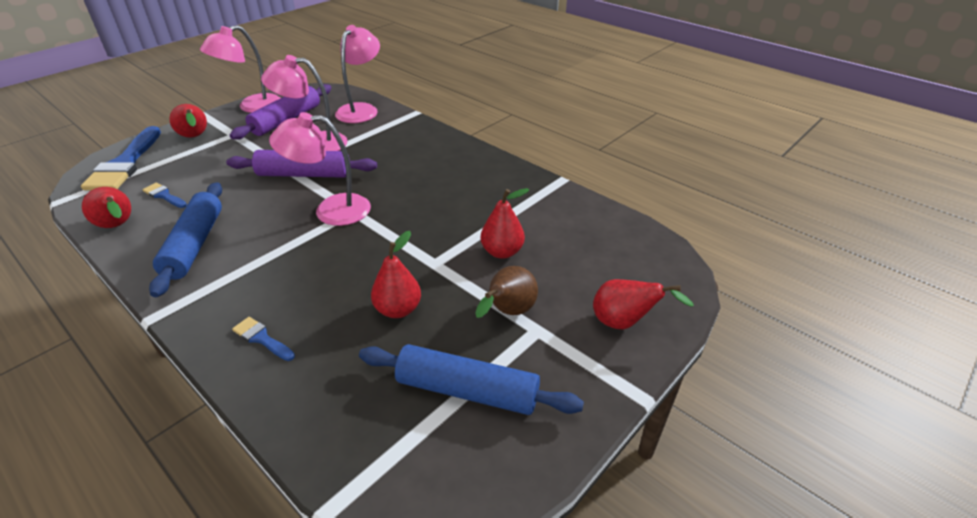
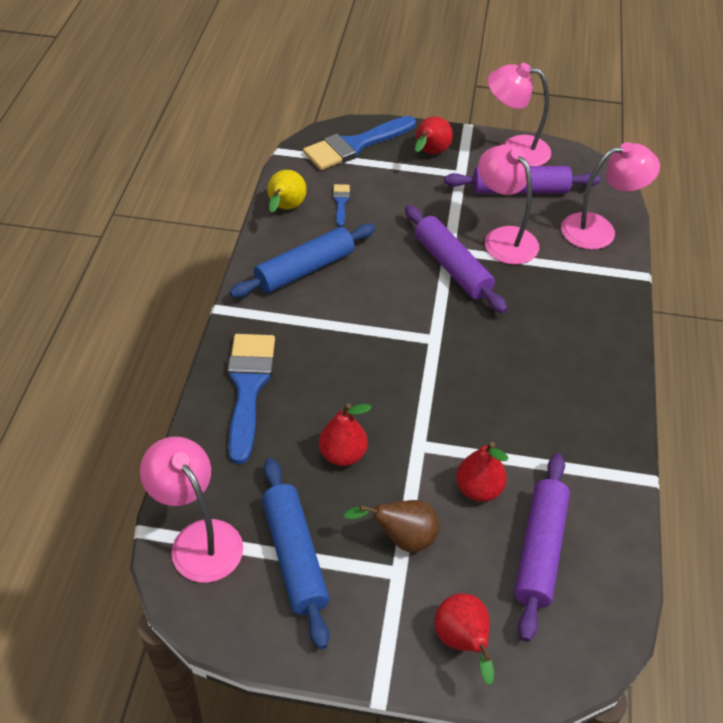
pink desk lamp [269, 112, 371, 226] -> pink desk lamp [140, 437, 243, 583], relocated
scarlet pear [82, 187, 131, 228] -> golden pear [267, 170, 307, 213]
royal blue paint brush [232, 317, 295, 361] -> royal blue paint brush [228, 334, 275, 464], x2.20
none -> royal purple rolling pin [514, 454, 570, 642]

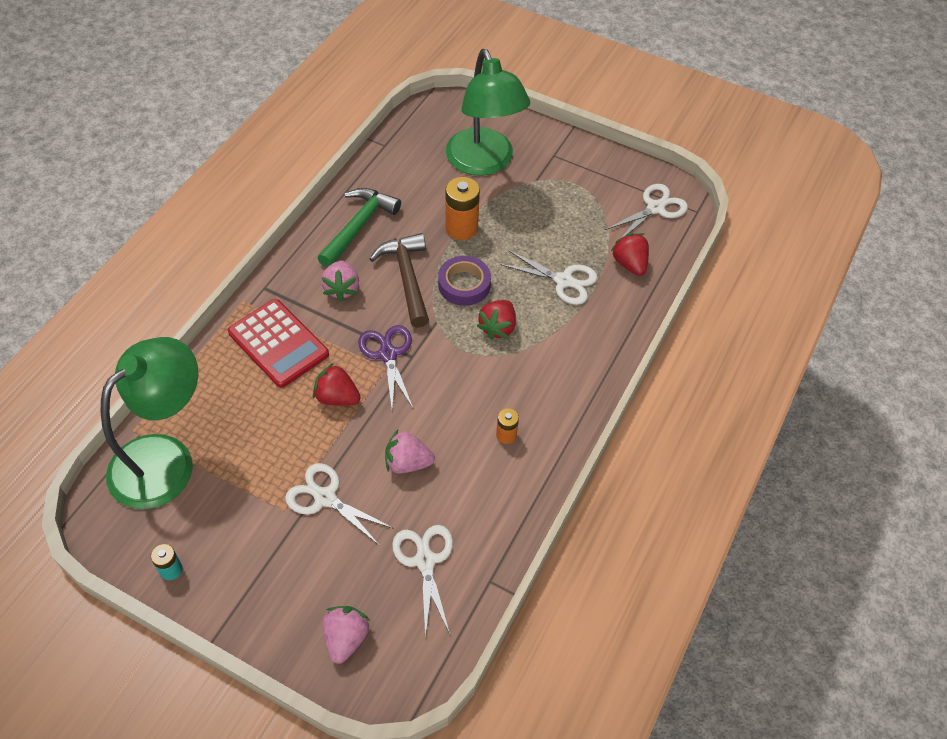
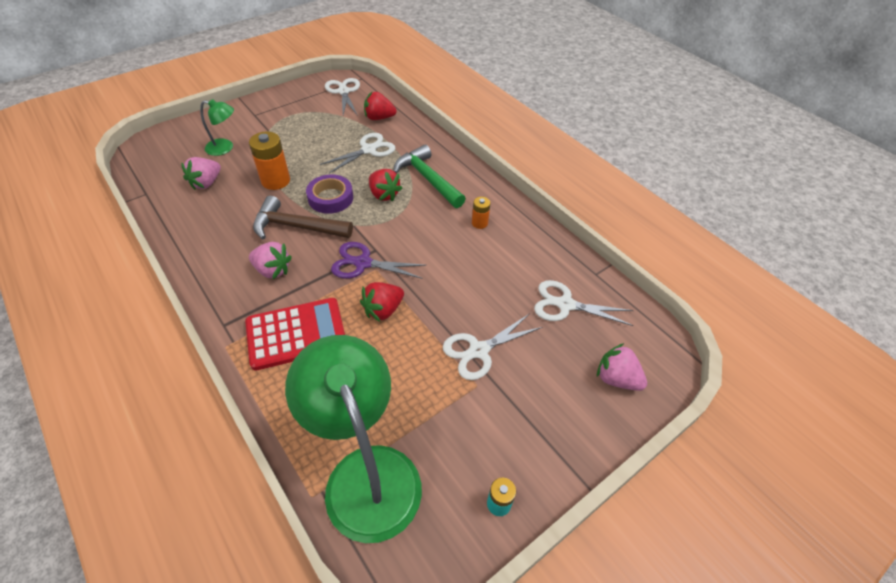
green desk lamp [446, 49, 530, 176] -> green desk lamp [200, 99, 234, 156], x0.47
green hammer [318, 188, 401, 267] -> green hammer [393, 144, 466, 208], relocated
pink strawberry [385, 430, 435, 473] -> pink strawberry [181, 157, 221, 190], relocated

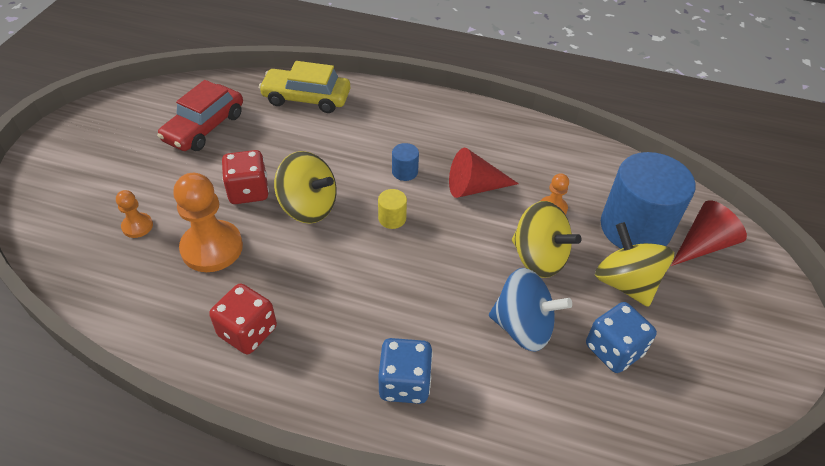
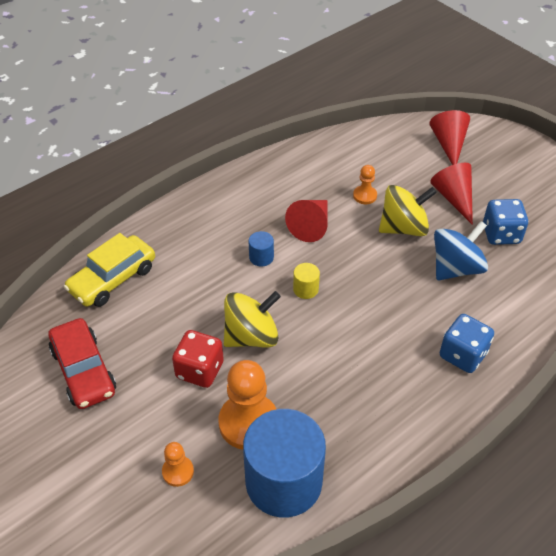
royal blue solid cylinder [601, 152, 696, 249] -> royal blue solid cylinder [243, 409, 326, 518], relocated
golden spinning top [595, 222, 674, 307] -> scarlet solid cone [430, 163, 473, 225]
scarlet die [209, 284, 277, 354] -> none

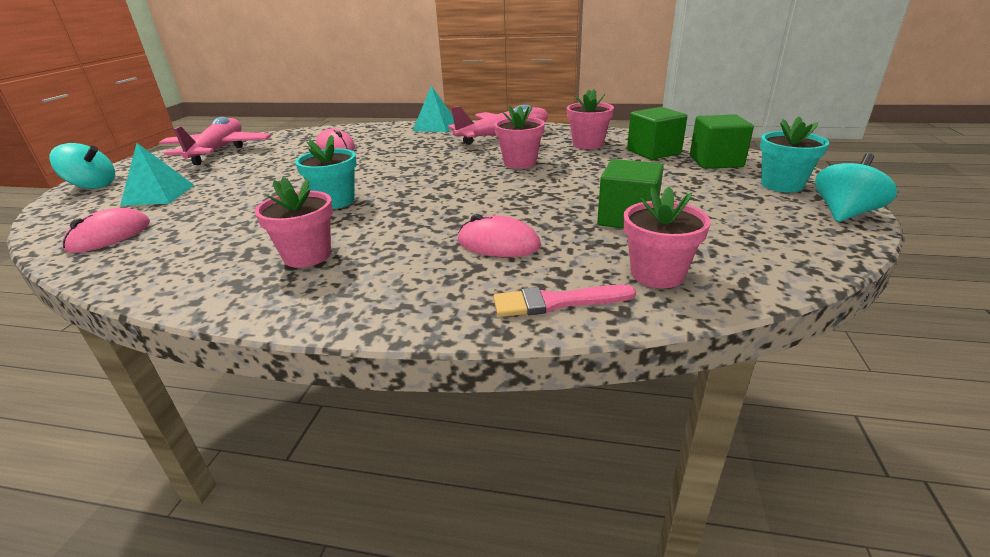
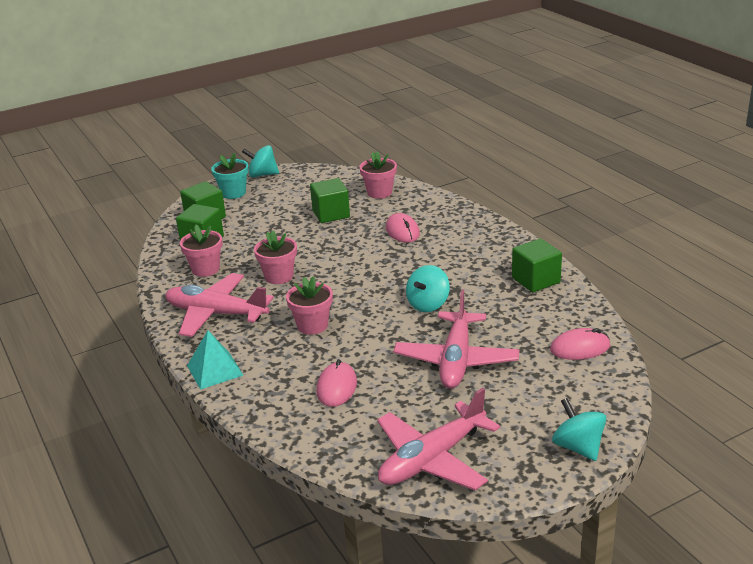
aqua flower pot [295, 135, 357, 209] -> aqua spinning top [406, 265, 450, 312]
aqua pyramid [120, 143, 194, 206] -> none
pink flower pot [255, 177, 333, 268] -> pink flower pot [286, 276, 333, 335], relocated
pink paint brush [493, 285, 636, 317] -> none
none -> green solid cube [512, 238, 562, 292]
none -> pink toy plane [393, 290, 519, 389]

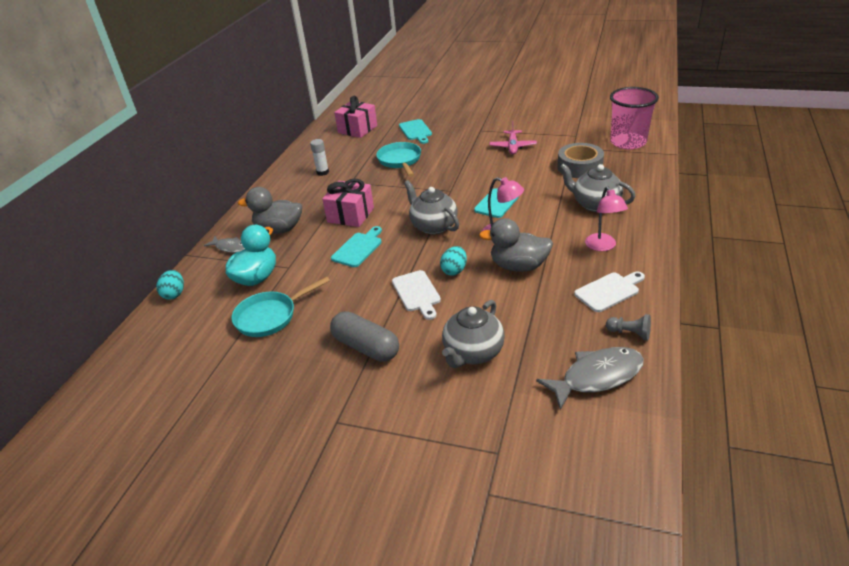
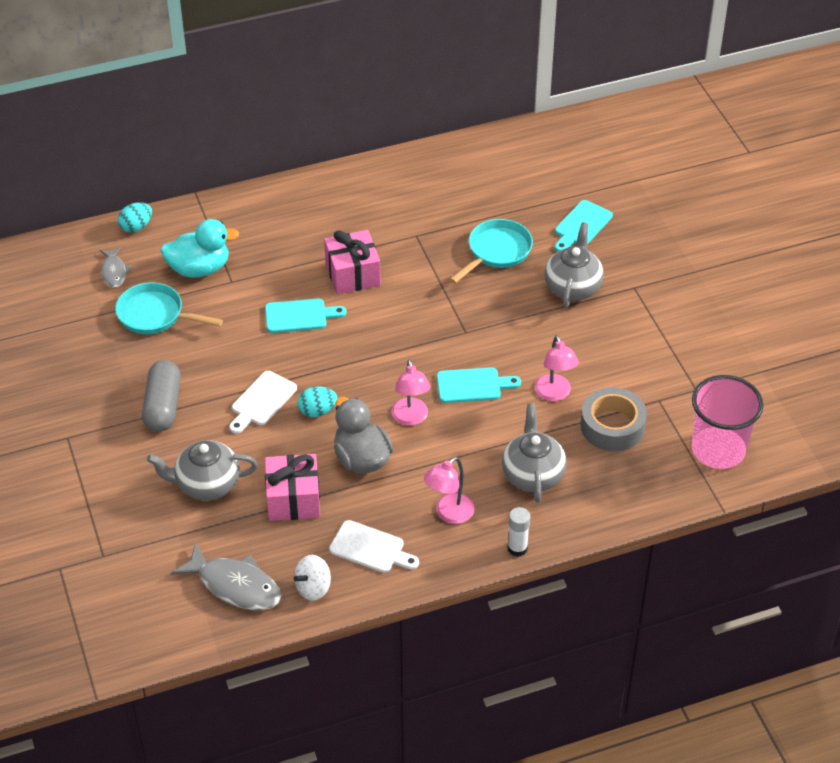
pink present [334, 96, 377, 138] -> pink present [265, 454, 320, 521], relocated
pink toy plane [490, 121, 537, 155] -> none
white stick of glue [310, 139, 329, 176] -> white stick of glue [507, 507, 530, 557], relocated
ash-grey china teapot [404, 180, 459, 235] -> ash-grey china teapot [544, 222, 604, 308], relocated
ash-grey toy duck [238, 187, 302, 234] -> none
ash-grey fish figure [204, 236, 245, 253] -> ash-grey fish figure [100, 247, 131, 288], relocated
ash-grey game pawn [606, 314, 651, 341] -> white spinning top [294, 555, 331, 601]
none -> pink desk lamp [534, 335, 579, 401]

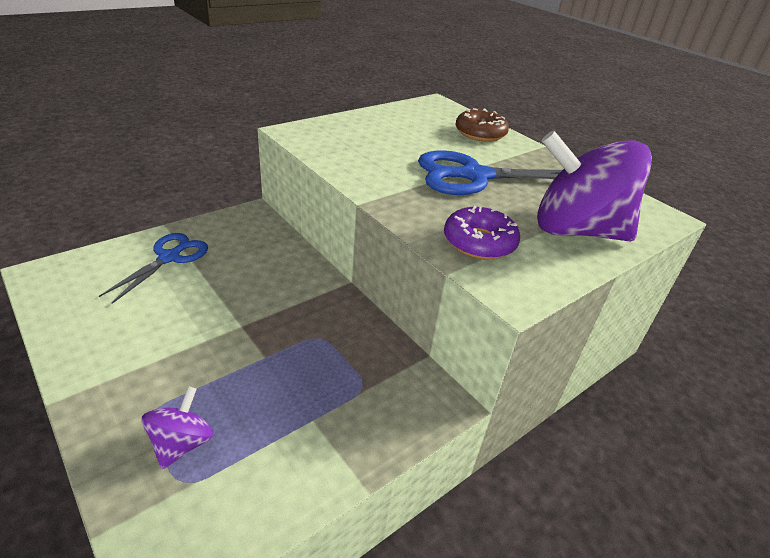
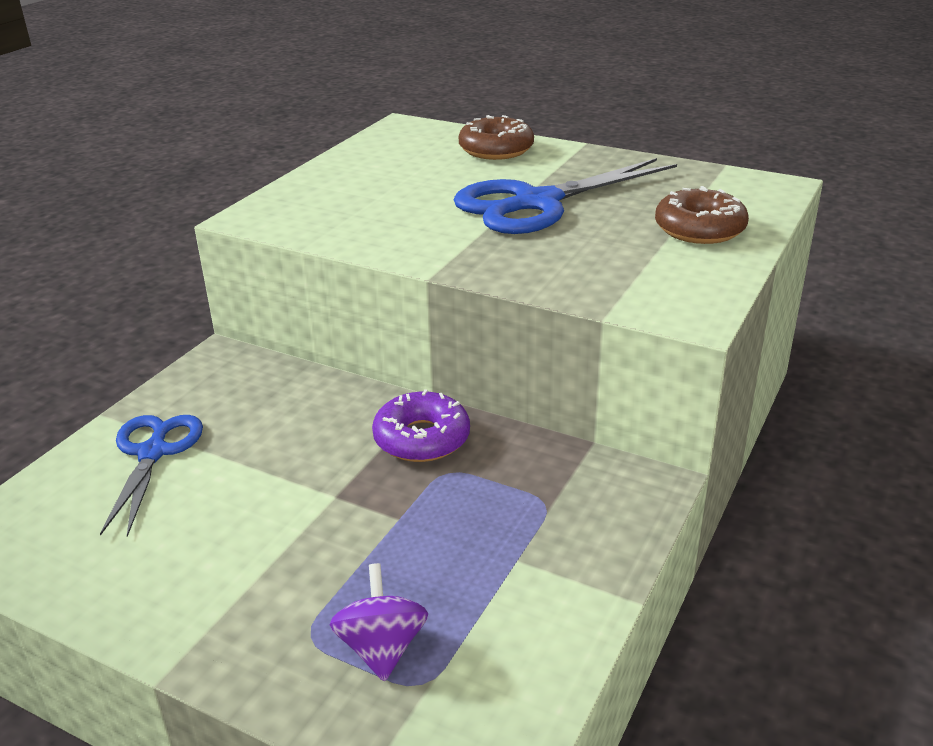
royal purple spinning top [537, 130, 652, 241] -> russet glazed donut [655, 186, 749, 244]
royal purple glazed donut [444, 206, 520, 259] -> royal purple glazed donut [372, 389, 470, 462], relocated

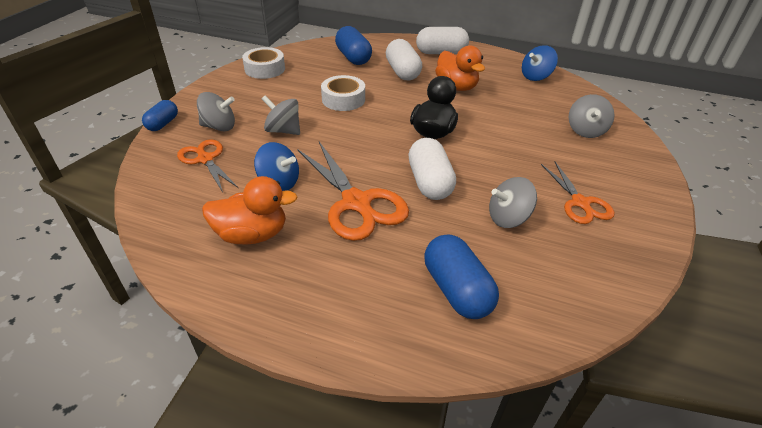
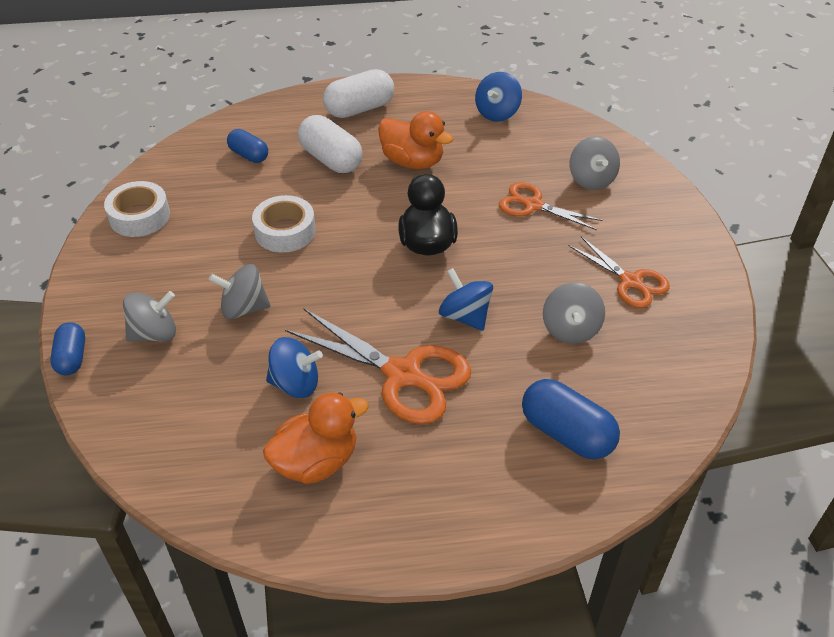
royal blue capsule [335, 26, 372, 65] -> royal blue capsule [227, 129, 268, 163], x0.62
white capsule [408, 138, 456, 200] -> royal blue spinning top [439, 268, 493, 331]
orange-coloured scissors [177, 139, 238, 192] -> orange-coloured scissors [499, 182, 603, 230], relocated
ash-grey spinning top [489, 177, 537, 228] -> ash-grey spinning top [543, 282, 605, 344], 45 degrees counterclockwise

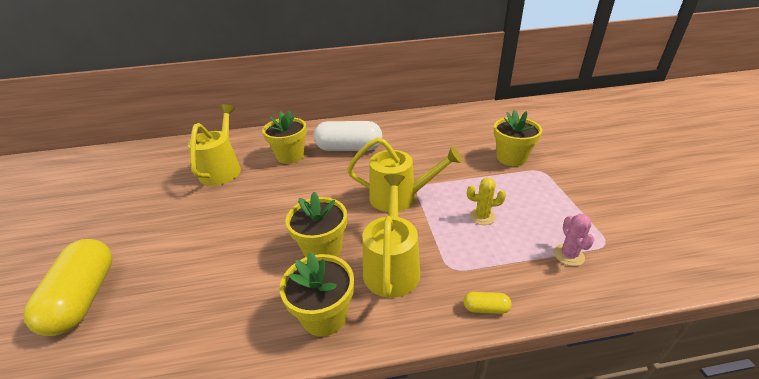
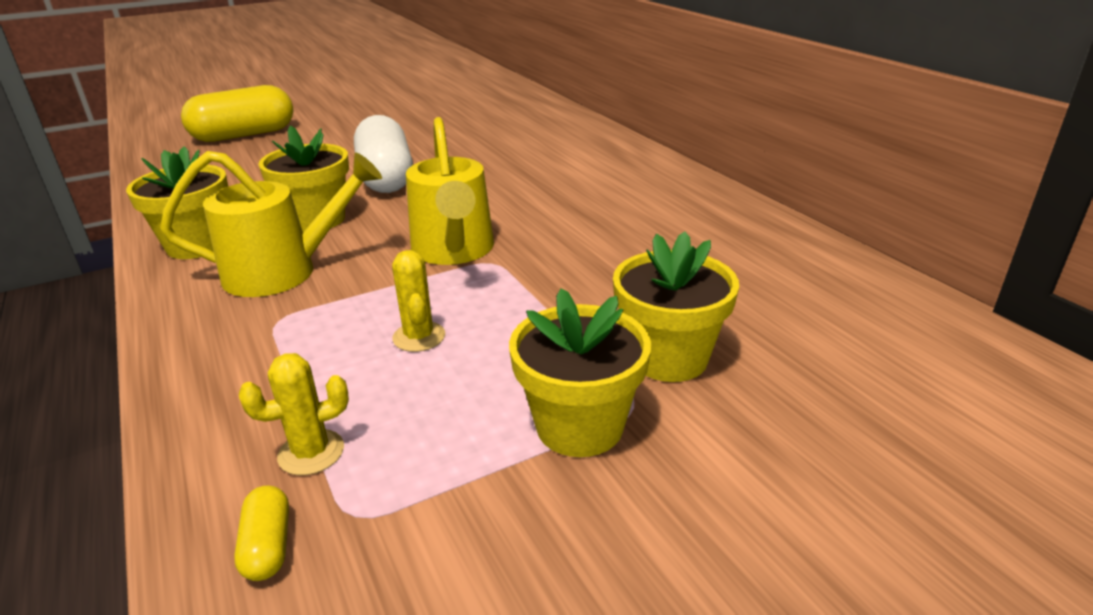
golden watering can [188, 104, 241, 186] -> none
golden flower pot [262, 111, 307, 164] -> golden flower pot [509, 288, 651, 457], relocated
white capsule [314, 121, 382, 151] -> white capsule [354, 115, 413, 193], relocated
pink cactus [554, 214, 594, 266] -> golden cactus [239, 353, 349, 475]
golden capsule [463, 292, 511, 314] -> golden capsule [234, 485, 289, 581], relocated

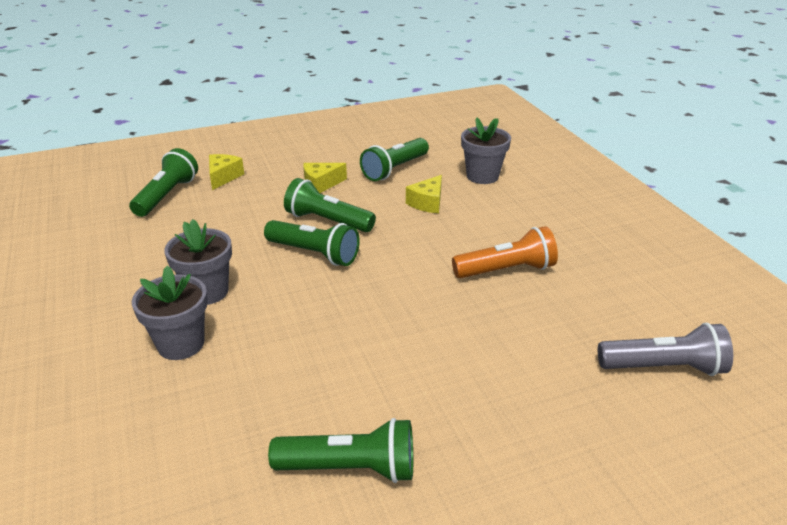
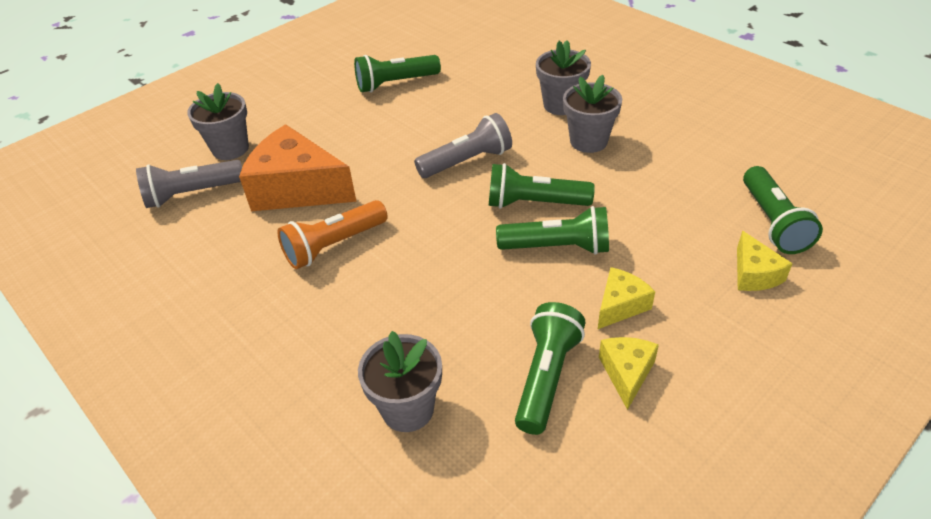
golden cheese wedge [406, 175, 442, 213] -> golden cheese wedge [599, 337, 659, 410], relocated
none -> ash-grey flower pot [187, 83, 249, 160]
none -> ash-grey torch [414, 113, 512, 178]
none -> orange-coloured cheese wedge [239, 125, 357, 211]

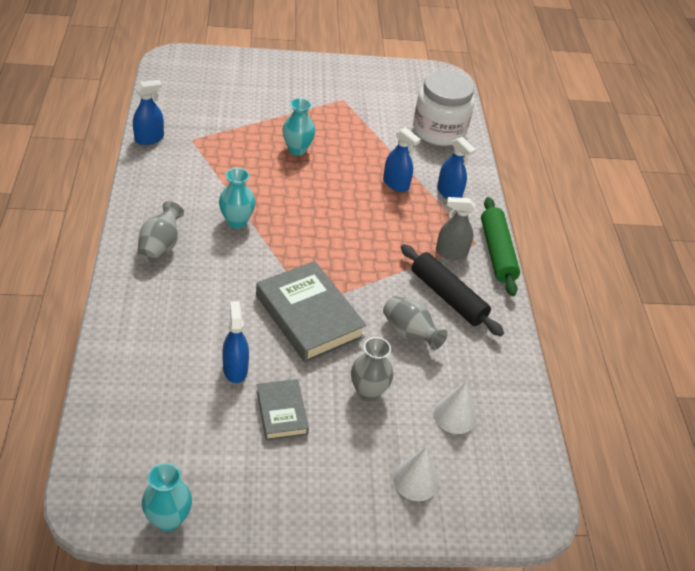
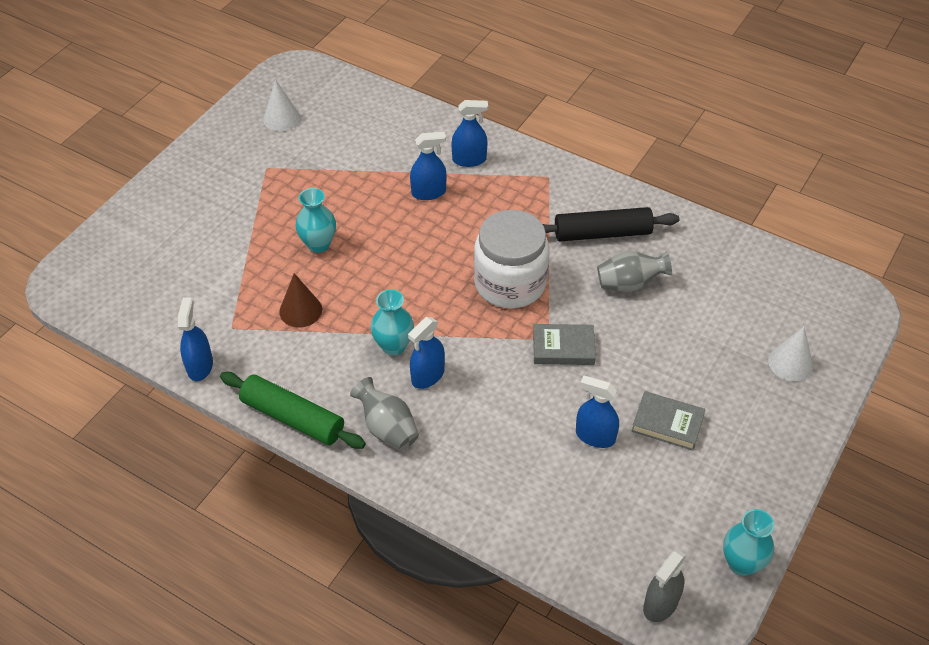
white jam jar [413, 71, 474, 146] -> white jam jar [474, 210, 549, 308], relocated
ash-grey sprayer [436, 197, 475, 260] -> ash-grey sprayer [643, 550, 687, 622], relocated
green rolling pin [481, 197, 520, 296] -> green rolling pin [220, 372, 366, 449], relocated
ash-grey hardback [256, 261, 367, 363] -> ash-grey hardback [533, 324, 596, 365], x0.56
ash-grey vase [351, 337, 393, 401] -> none
white solid cone [434, 381, 476, 434] -> white solid cone [263, 80, 300, 131], relocated
none -> russet solid cone [279, 273, 322, 328]
none -> royal blue sprayer [408, 317, 445, 389]

